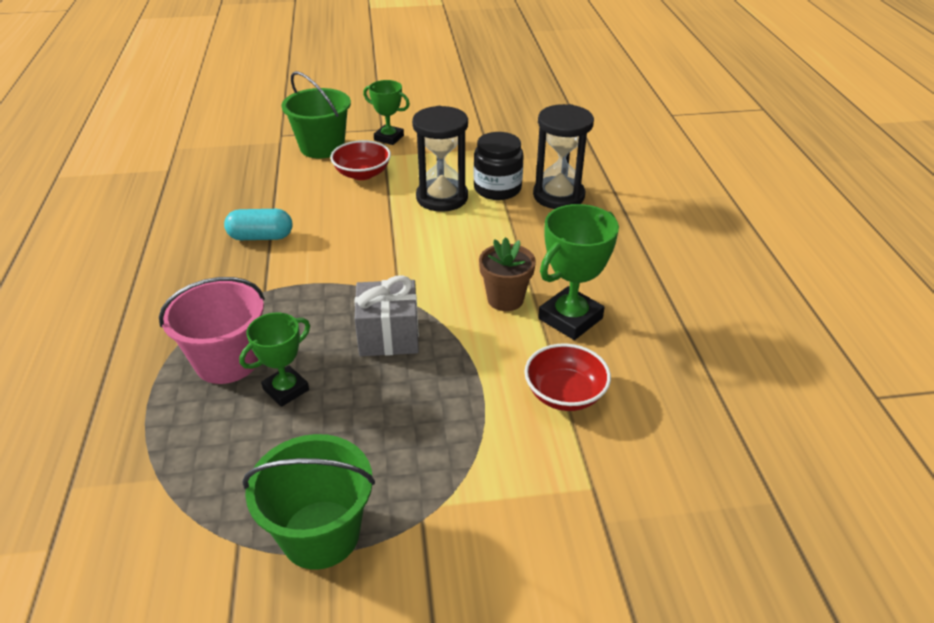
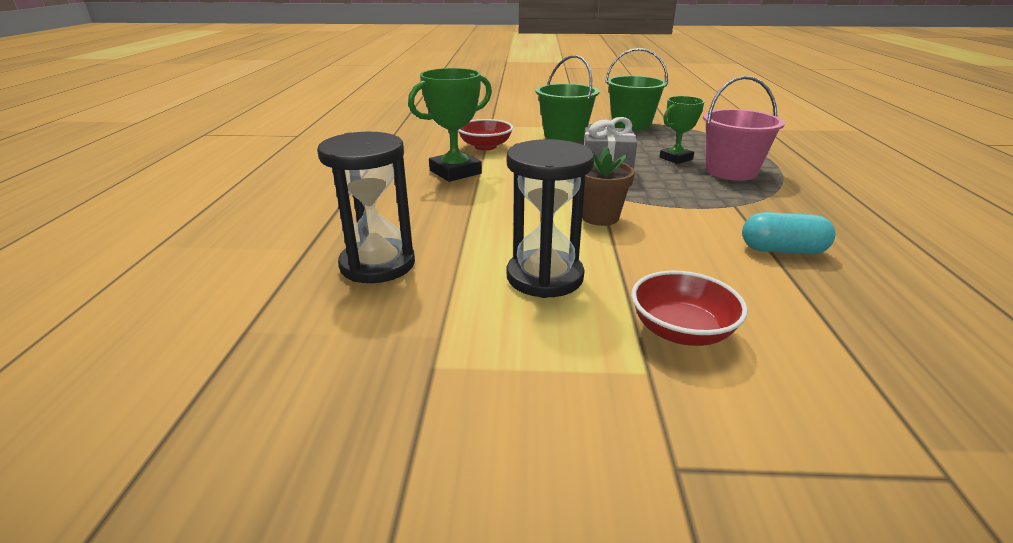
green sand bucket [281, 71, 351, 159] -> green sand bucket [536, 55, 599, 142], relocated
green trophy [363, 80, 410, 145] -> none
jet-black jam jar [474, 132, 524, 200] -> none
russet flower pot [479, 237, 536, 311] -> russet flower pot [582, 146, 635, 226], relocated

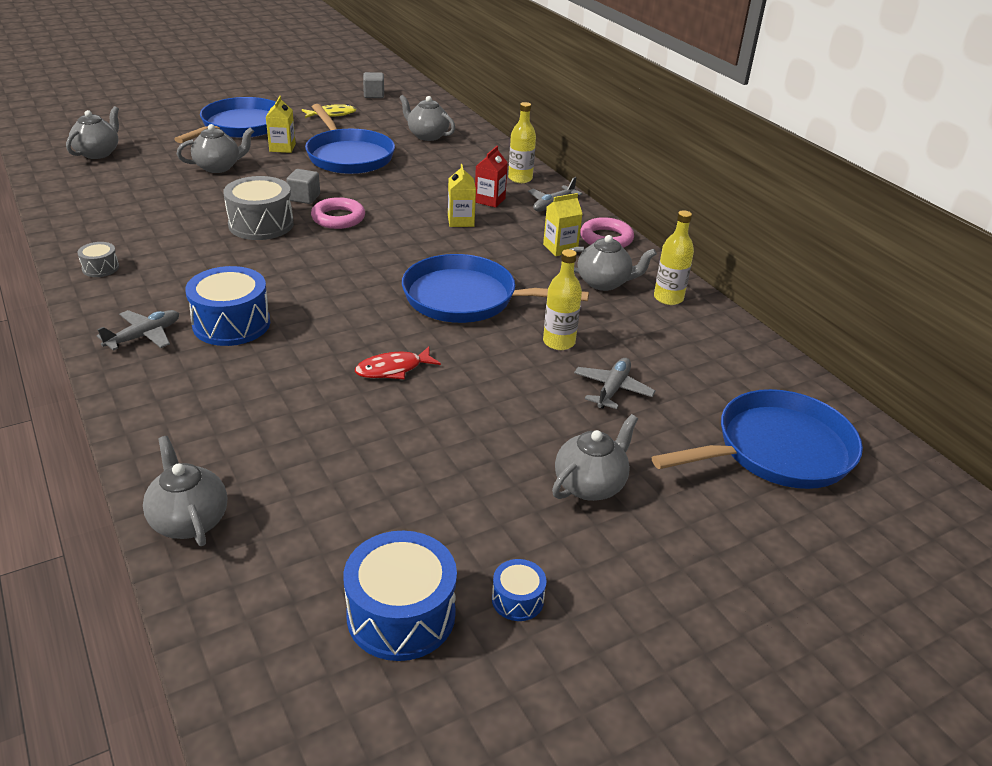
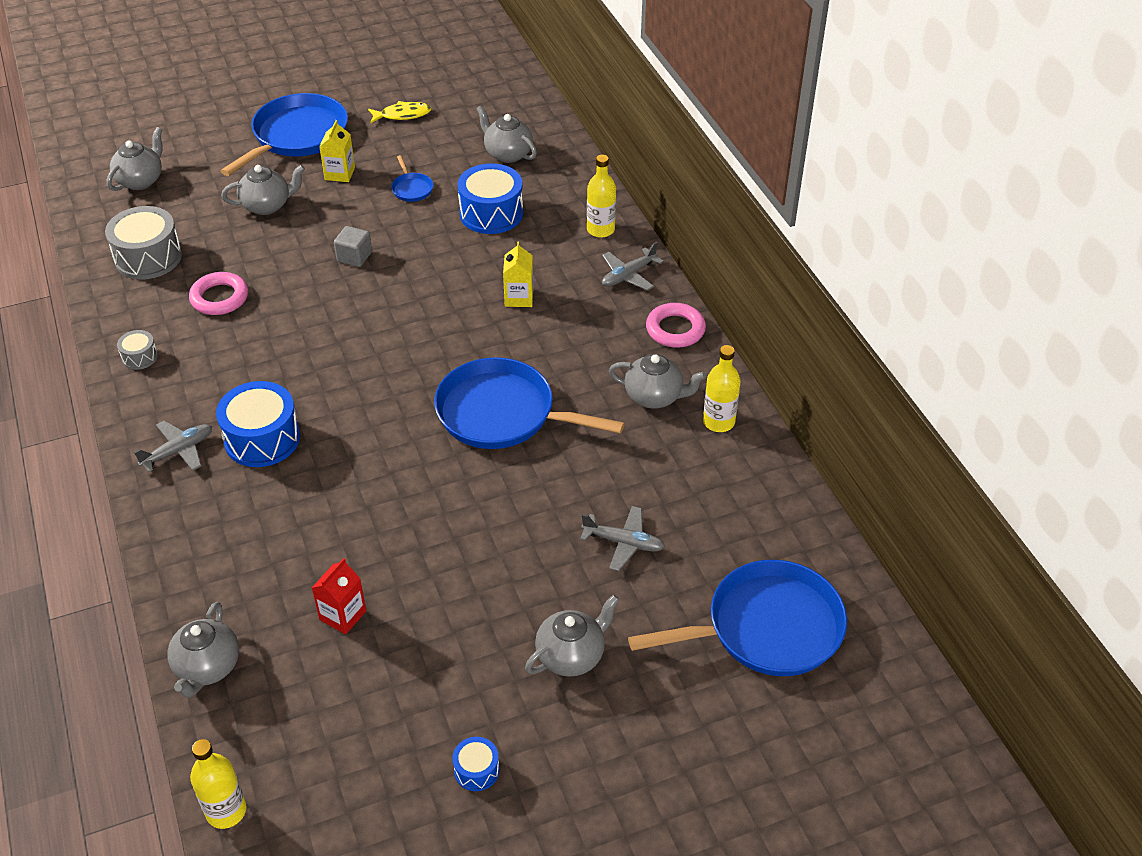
ash-grey solid cube [363, 72, 384, 98] -> none
royal blue skillet [305, 104, 395, 174] -> royal blue skillet [391, 155, 433, 202], x0.42
scarlet juice carton [475, 146, 508, 208] -> scarlet juice carton [312, 558, 366, 634], relocated
ash-grey toy drum [223, 176, 294, 240] -> ash-grey toy drum [105, 206, 182, 280], relocated
golden juice carton [543, 193, 582, 256] -> none
pink hoop [311, 197, 365, 229] -> pink hoop [189, 272, 248, 315], relocated
golden flask [543, 249, 582, 350] -> golden flask [190, 739, 246, 829], relocated
scarlet fish figure [355, 347, 441, 379] -> none
ash-grey toy plane [574, 358, 656, 409] -> ash-grey toy plane [580, 506, 665, 571], 75 degrees clockwise
ash-grey china teapot [143, 436, 227, 546] -> ash-grey china teapot [167, 602, 239, 697], 150 degrees counterclockwise
royal blue toy drum [344, 531, 457, 661] -> royal blue toy drum [457, 163, 523, 234], relocated

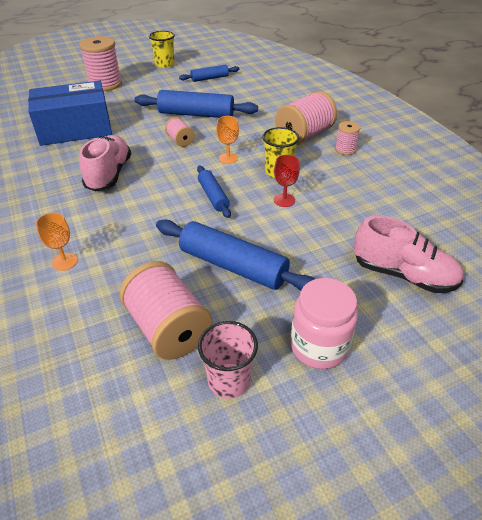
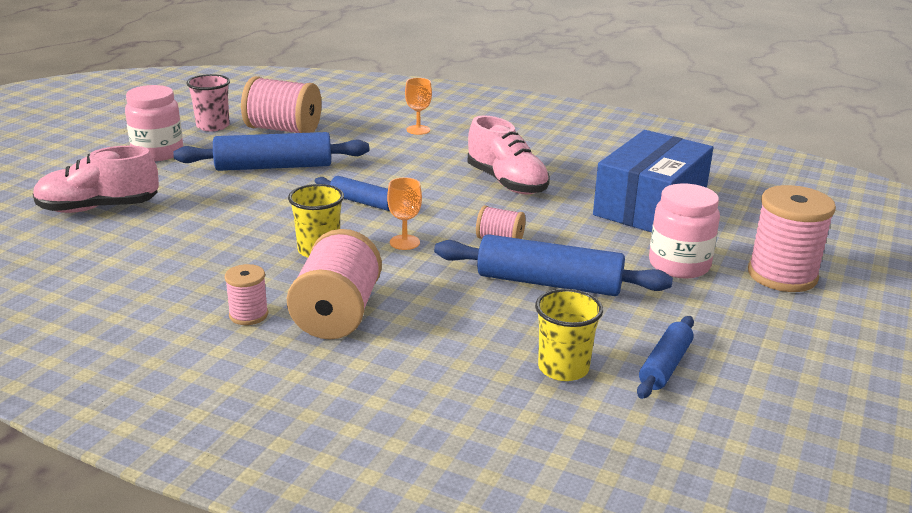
golden tumbler [149, 31, 175, 68] -> golden tumbler [535, 289, 603, 381], relocated
royal blue rolling pin [135, 90, 258, 118] -> royal blue rolling pin [434, 234, 673, 296], 45 degrees clockwise
scarlet wine glass [274, 155, 300, 207] -> none
none -> pink jam jar [649, 183, 720, 279]

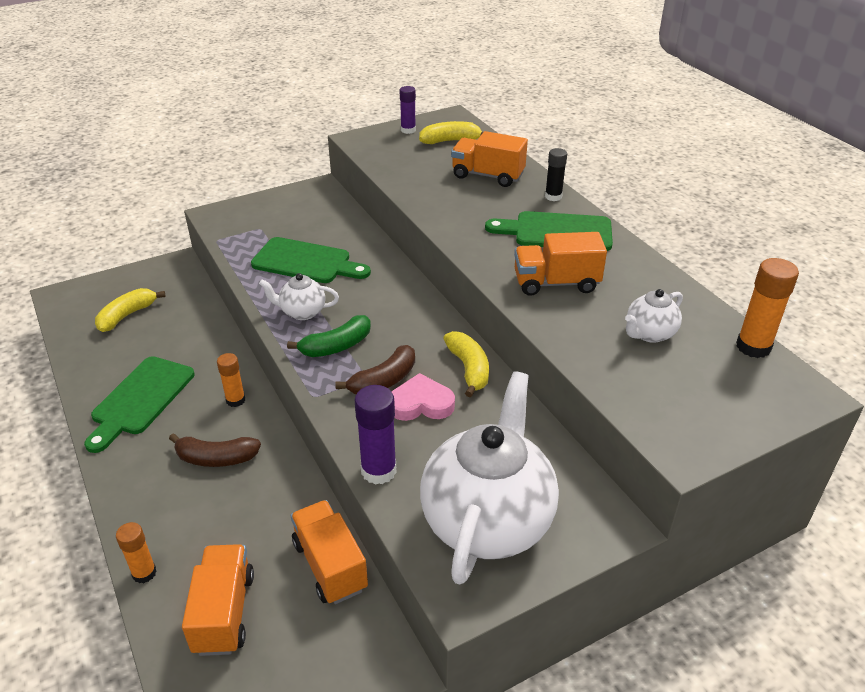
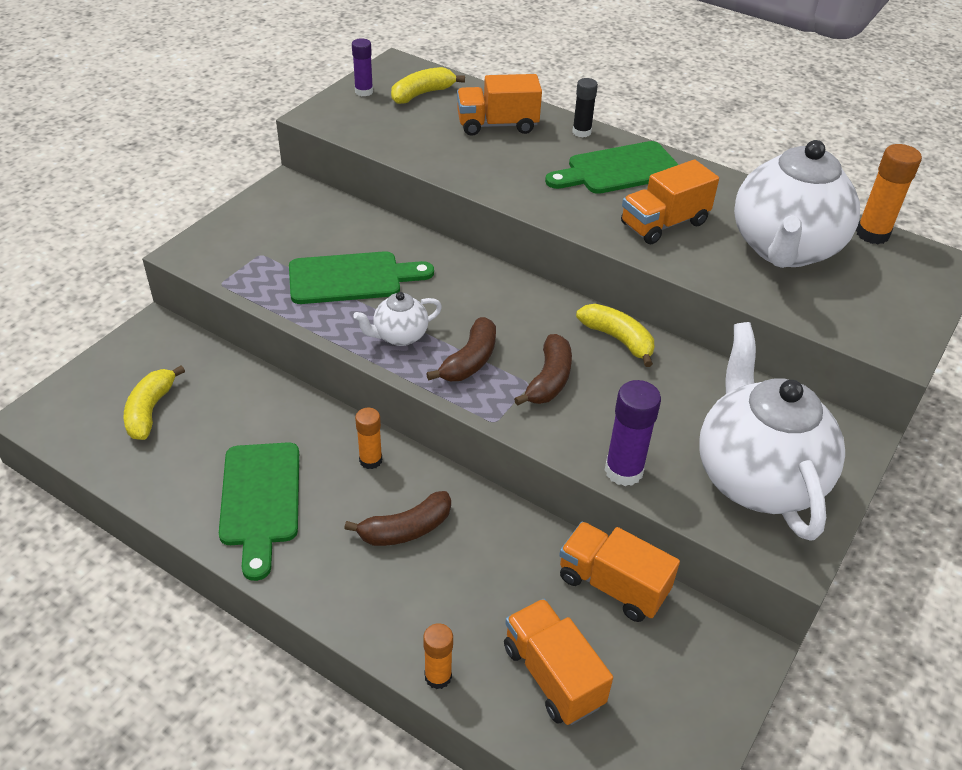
white china teapot [625, 289, 683, 343] -> white china teapot [734, 140, 860, 268], x2.20
green banana fruit [287, 315, 371, 357] -> russet banana fruit [426, 317, 496, 381]
pink heart shape [392, 373, 455, 421] -> none

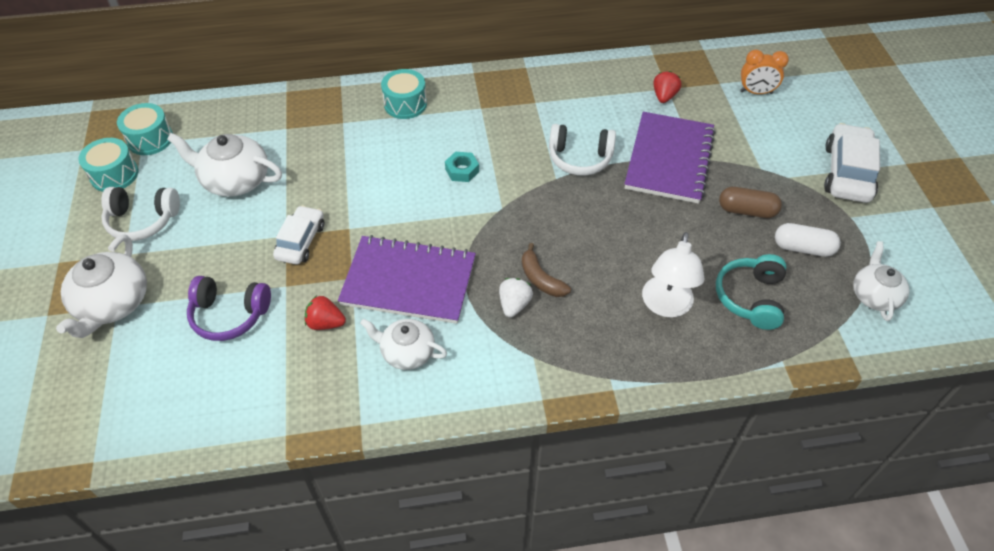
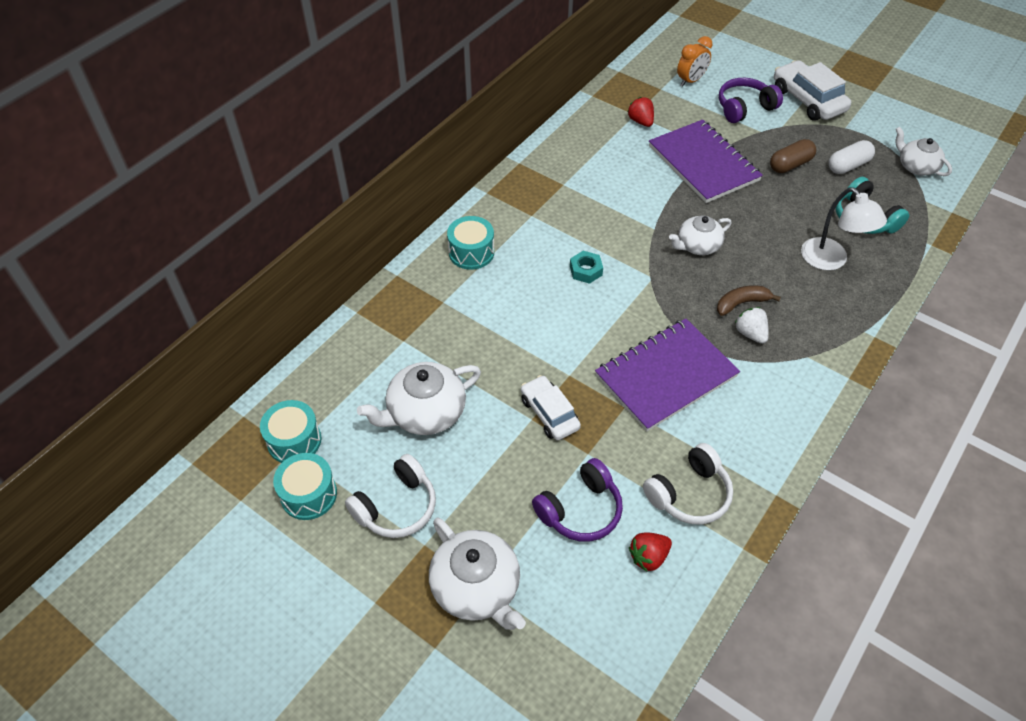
white headset [549, 124, 616, 176] -> white headset [643, 443, 733, 525], relocated
russet banana fruit [522, 243, 571, 297] -> russet banana fruit [717, 285, 781, 316], 150 degrees clockwise
scarlet strawberry [305, 295, 346, 330] -> scarlet strawberry [629, 532, 672, 572], relocated
white china teapot [360, 319, 447, 370] -> white china teapot [669, 216, 731, 255], relocated
none -> royal purple headset [719, 78, 783, 123]

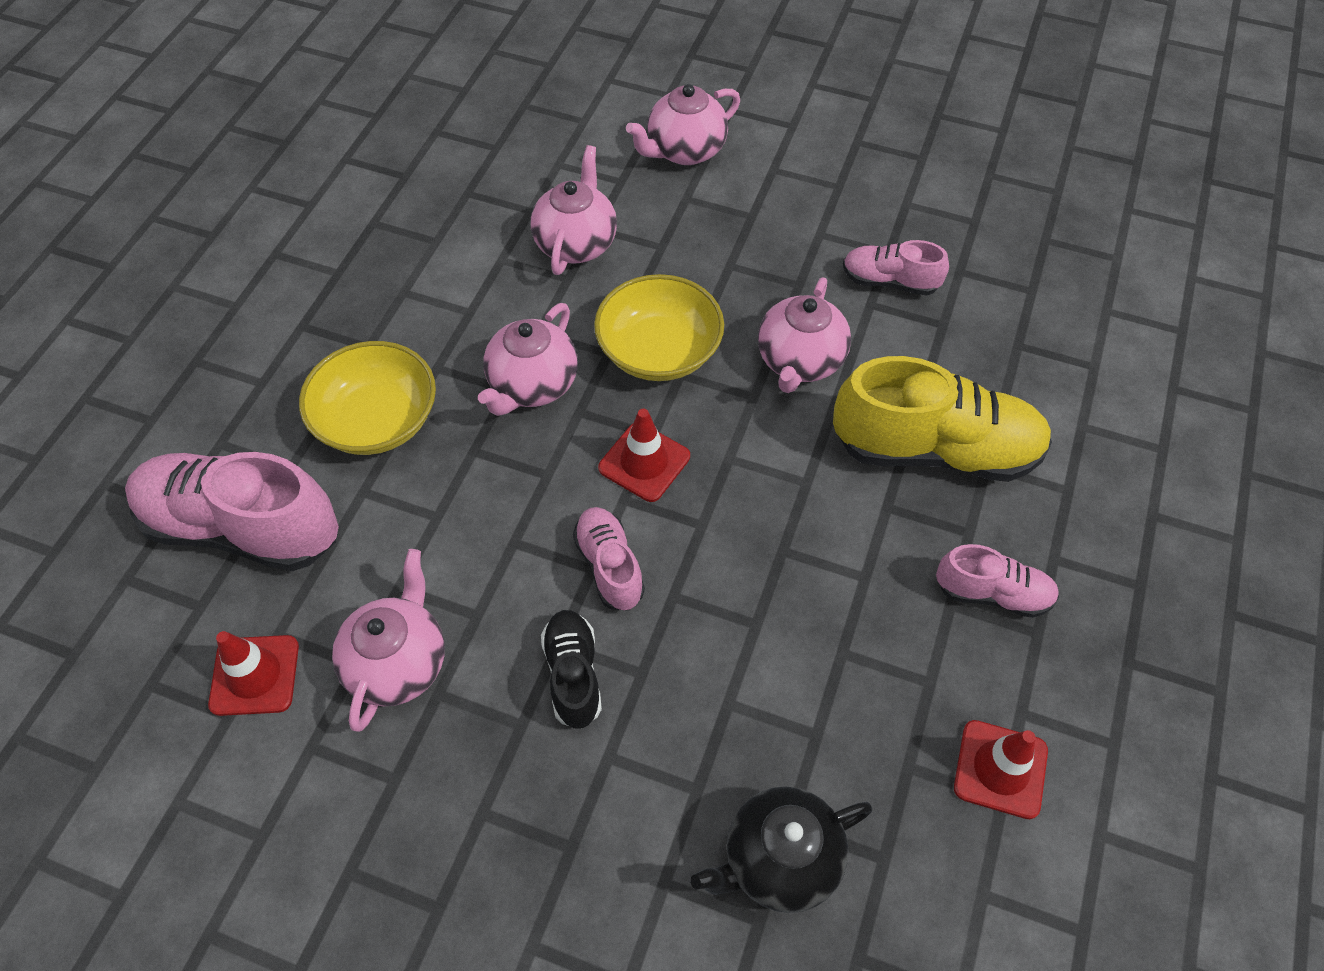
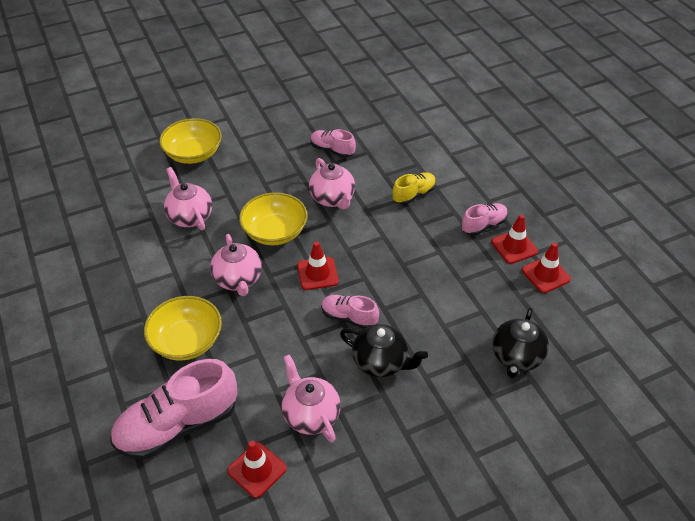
pink china teapot [626, 84, 740, 165] -> golden deep dish [159, 118, 222, 164]
pink lace-up shoe [843, 240, 949, 296] -> pink lace-up shoe [310, 129, 356, 158], 60 degrees clockwise
golden lace-up shoe [833, 356, 1052, 482] -> golden lace-up shoe [392, 172, 436, 205], x0.52
jet-black lace-up shoe [541, 610, 602, 729] -> jet-black china teapot [340, 324, 428, 377]
none -> scarlet traffic cone [491, 215, 538, 264]

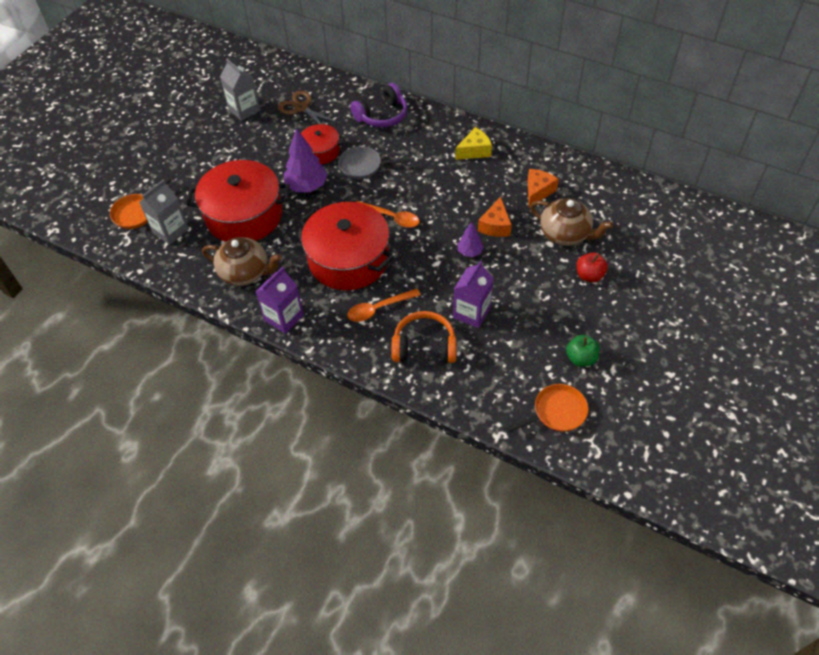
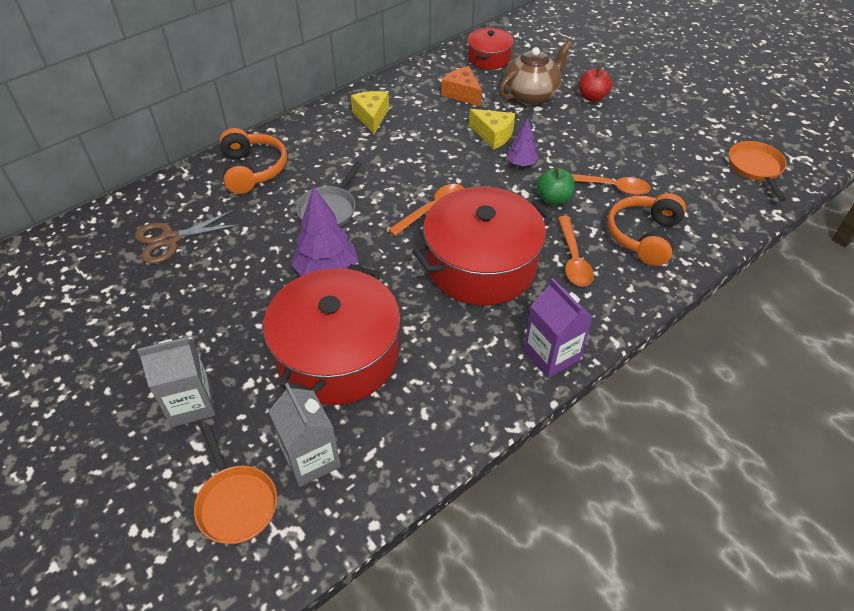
ash-grey juice carton [220, 59, 260, 121] -> ash-grey juice carton [137, 337, 215, 427], relocated
royal purple headset [350, 83, 407, 127] -> orange-coloured headset [220, 128, 287, 194]
scarlet cooking pot [301, 124, 344, 164] -> scarlet cooking pot [468, 27, 514, 70], relocated
orange-coloured cheese wedge [478, 197, 512, 237] -> golden cheese wedge [469, 109, 515, 150]
russet china teapot [202, 237, 282, 286] -> none
royal purple juice carton [453, 261, 494, 328] -> orange-coloured spoon [571, 174, 651, 195]
green apple fruit [566, 335, 600, 367] -> green apple fruit [537, 168, 575, 205], relocated

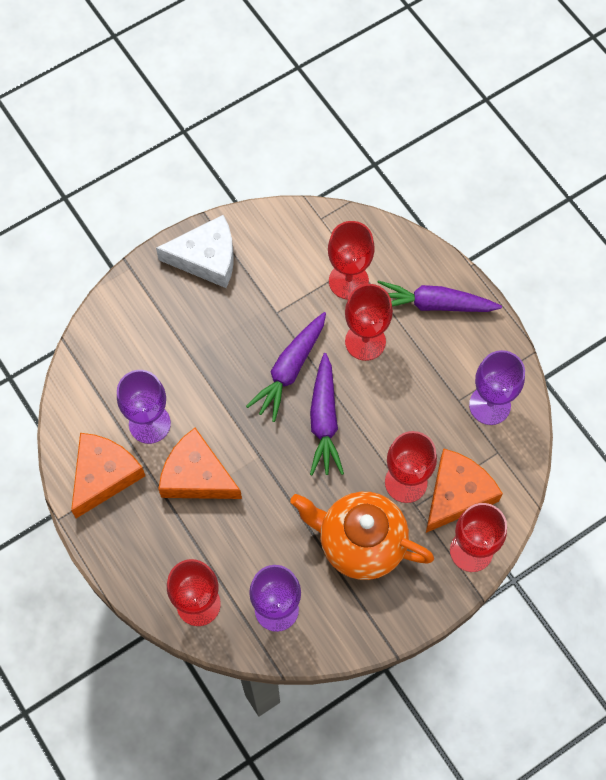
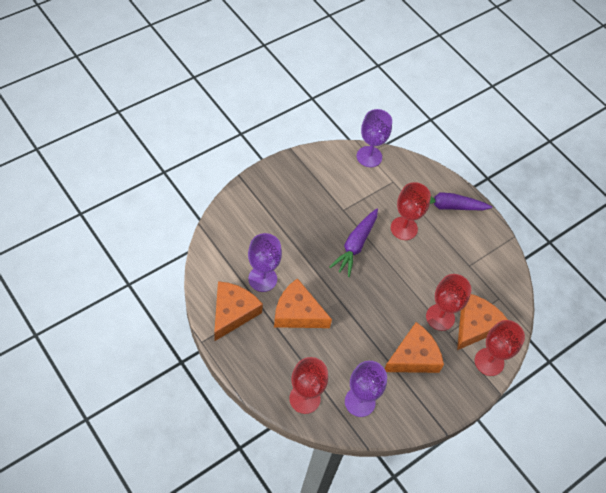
white cheese wedge [156, 215, 234, 288] -> none
scarlet wine glass [328, 221, 374, 299] -> none
royal purple wine glass [469, 350, 525, 425] -> royal purple wine glass [357, 109, 392, 167], relocated
royal purple toy carrot [310, 353, 344, 475] -> none
orange-coloured china teapot [290, 492, 434, 580] -> orange-coloured cheese wedge [384, 322, 444, 373]

